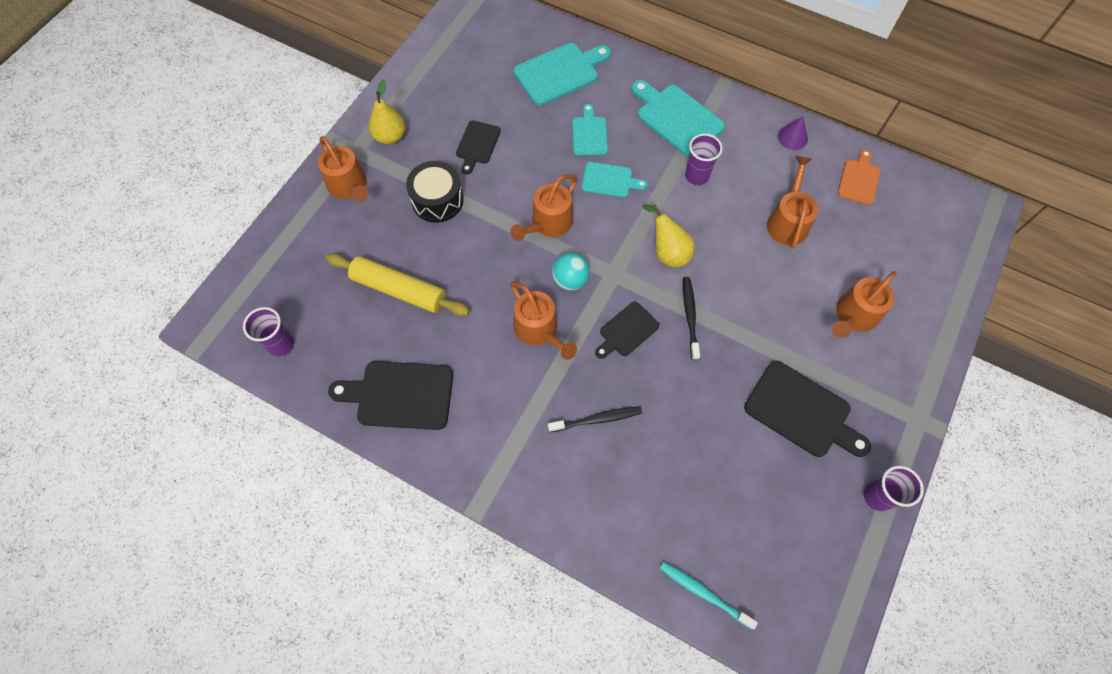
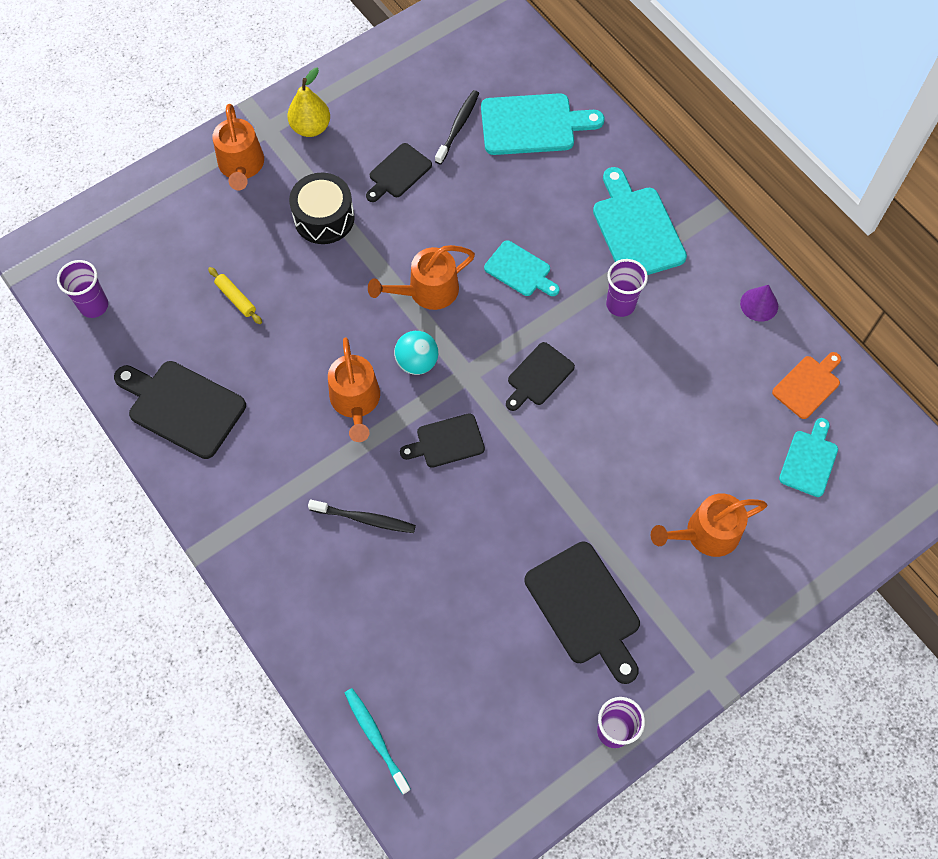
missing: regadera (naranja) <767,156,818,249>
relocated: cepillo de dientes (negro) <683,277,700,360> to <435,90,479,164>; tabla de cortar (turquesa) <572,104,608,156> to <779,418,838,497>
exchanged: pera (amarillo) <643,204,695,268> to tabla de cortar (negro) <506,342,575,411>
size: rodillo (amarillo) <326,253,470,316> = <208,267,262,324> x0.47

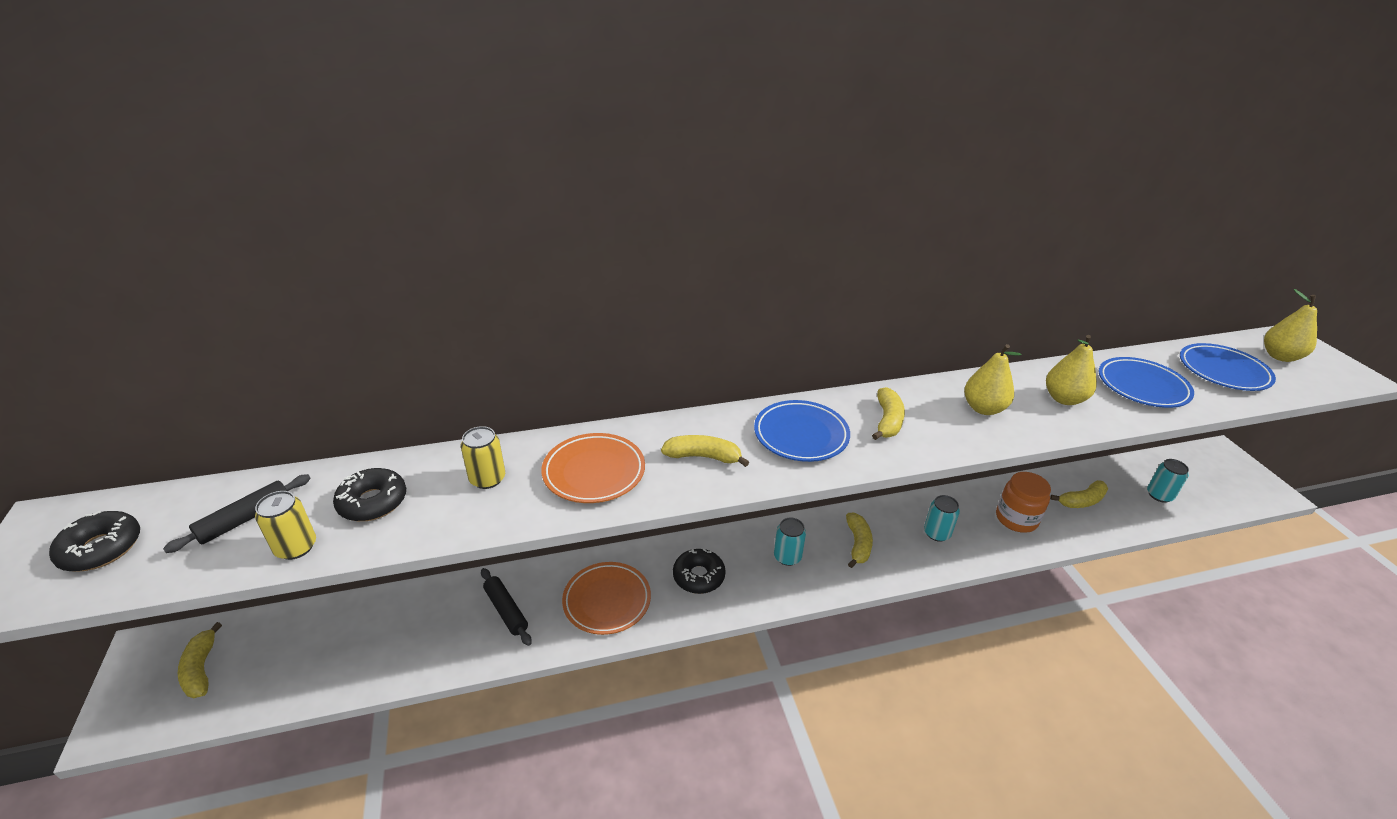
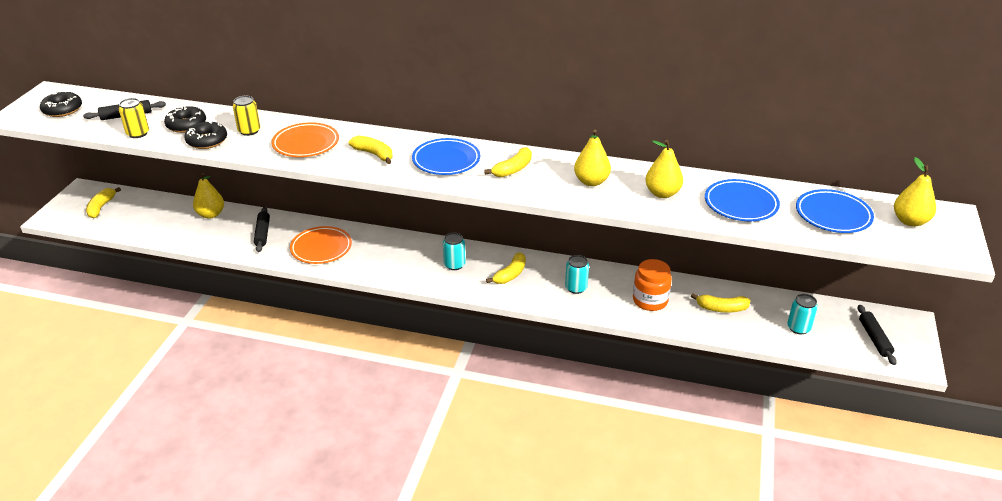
appeared: pera (amarillo) <193,173,224,219>; rodillo (negro) <858,305,897,365>
relocated: rosquilla (negro) <673,549,726,594> to <184,121,227,149>

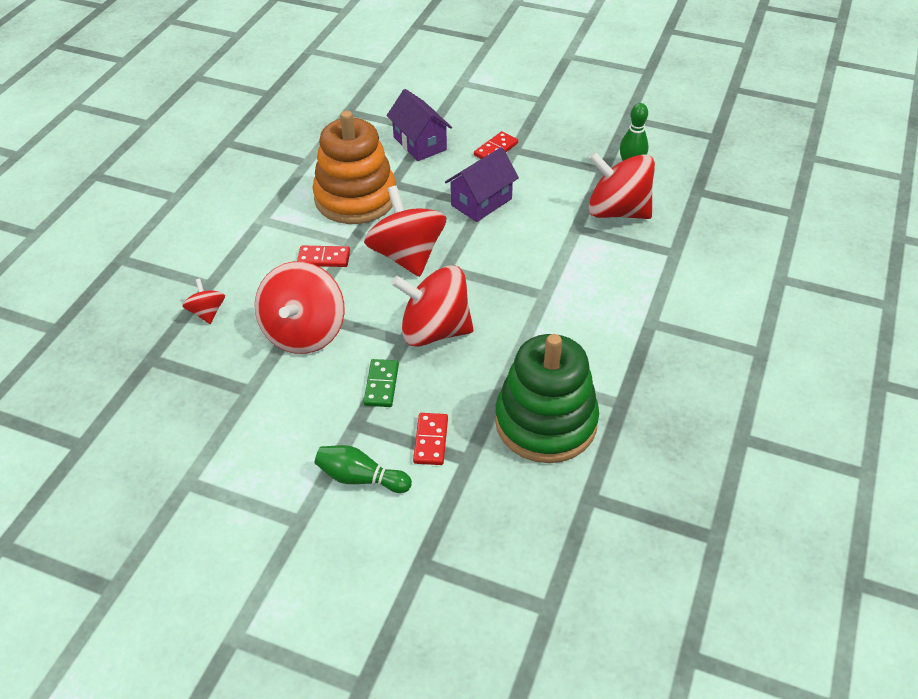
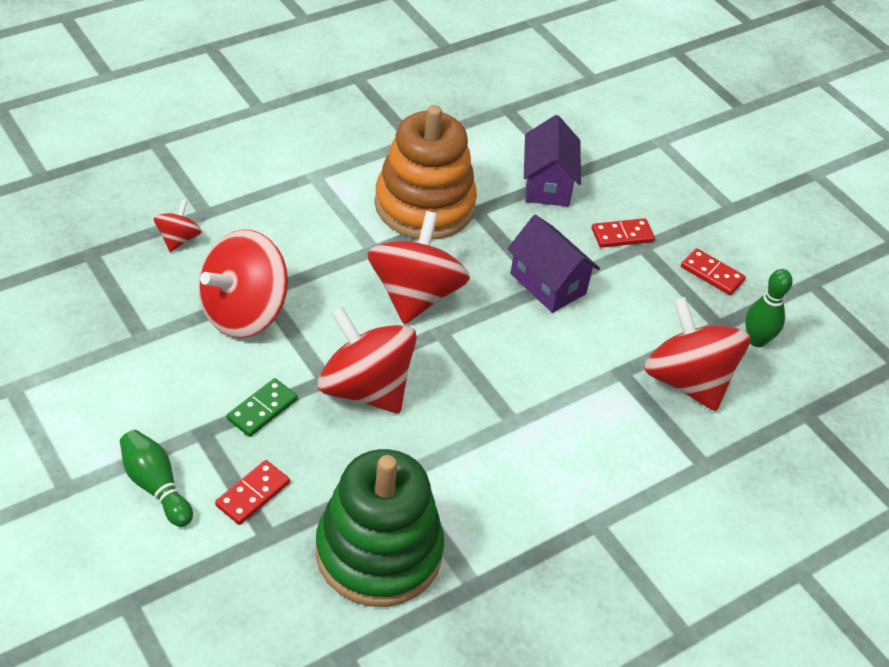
relocated: ficha de dominó (rojo) <297,245,350,267> to <681,248,746,295>
spun: casa (morado) <445,147,519,222> = <507,215,600,313> 60 degrees clockwise

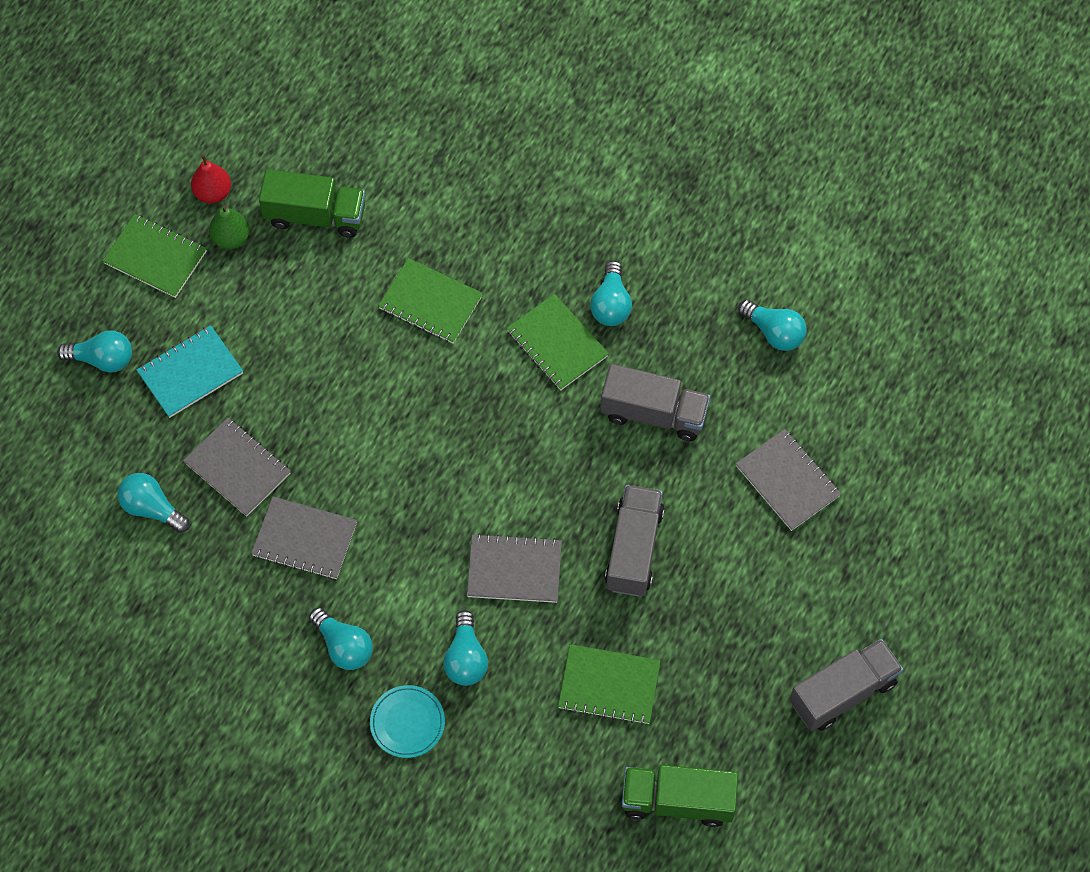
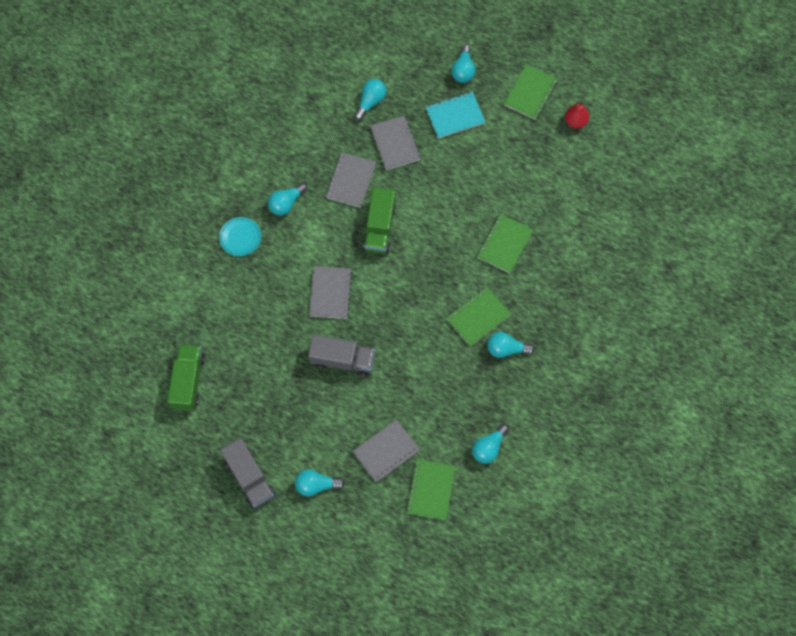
missing: pera (verde) <209,205,250,249>; camión (gris) <601,364,710,441>
relocated: bombilla (turquesa) <443,610,488,686> to <295,469,345,496>; camión (verde) <259,169,365,238> to <363,187,396,254>; cuaderno (verde) <558,644,661,725> to <406,459,456,520>
spun: cuaderno (gris) <183,418,291,516> = <370,116,421,170> 60 degrees counterclockwise; cuaderno (turquesa) <137,325,243,418> = <426,92,485,139> 75 degrees counterclockwise

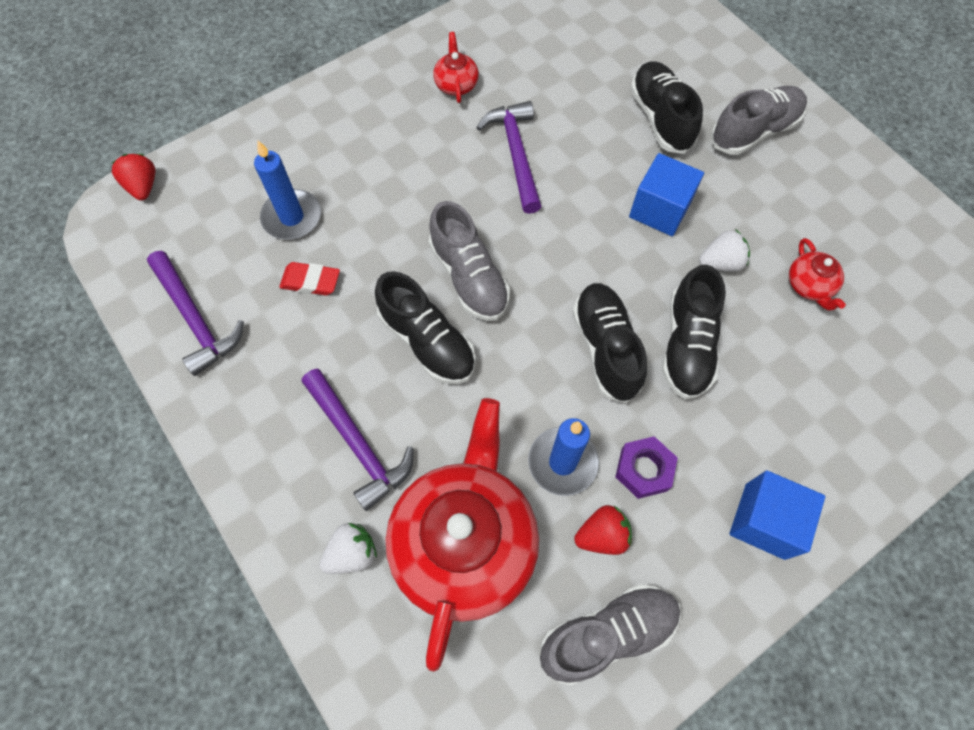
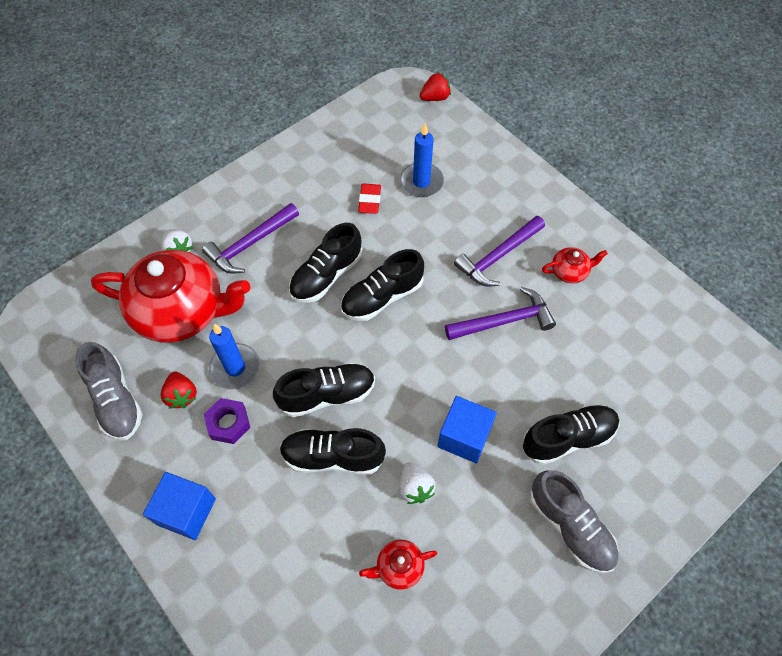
relocated: martillo (morado) <147,251,244,376> to <454,216,545,287>
colour: zapato (gris) <429,201,510,321> to zapato (negro) <341,249,424,321>

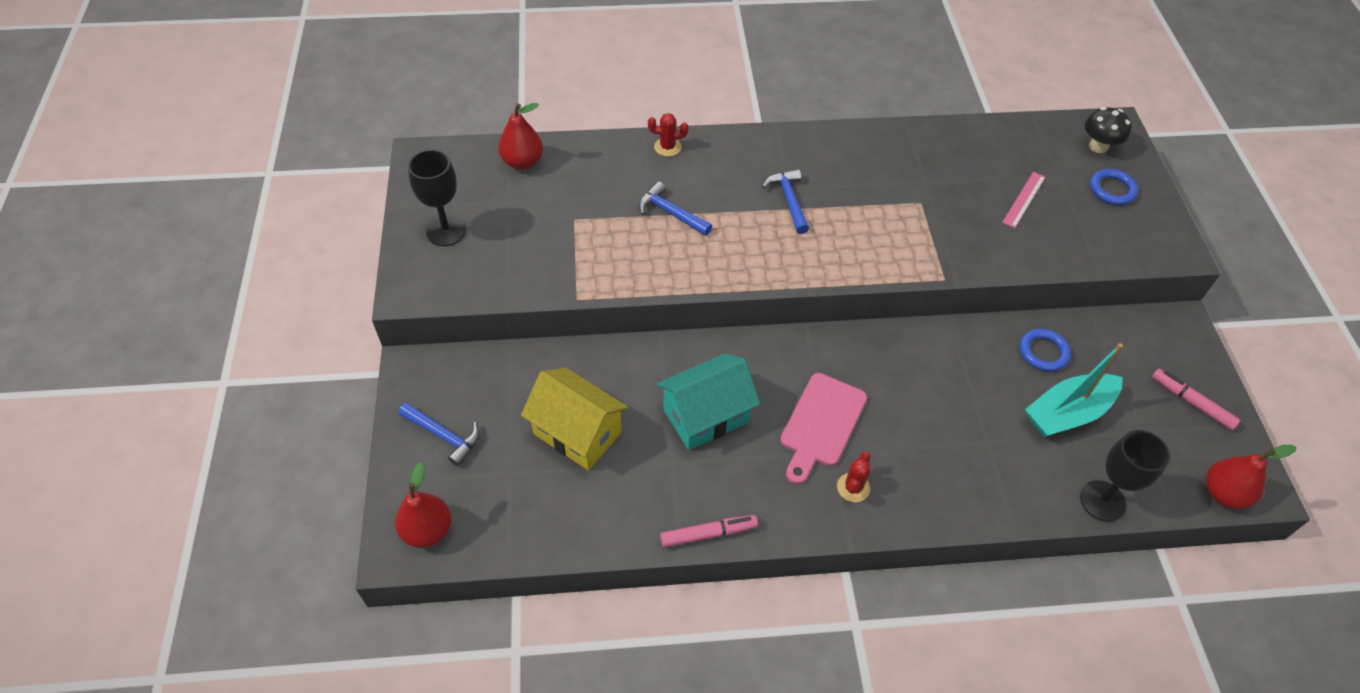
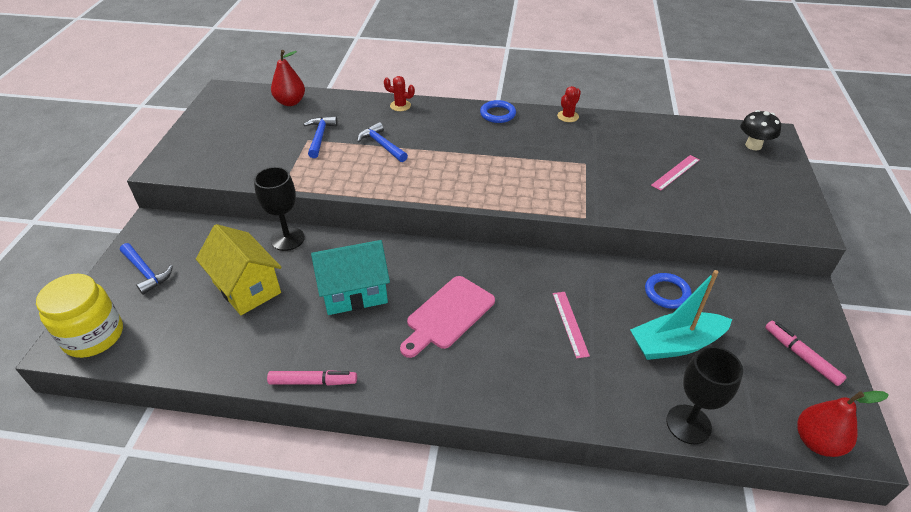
appeared: regla (rosa) <553,292,590,358>
relocated: copa (negro) <408,150,466,246> to <254,167,305,251>; martillo (azul) <762,169,809,234> to <303,116,338,158>; anillo (azul) <1090,169,1138,205> to <480,100,516,123>; cactus (rojo) <837,451,870,502> to <557,86,581,122>
exchanged: pera (rojo) <395,462,451,548> to tarro (amarillo) <36,274,123,358>

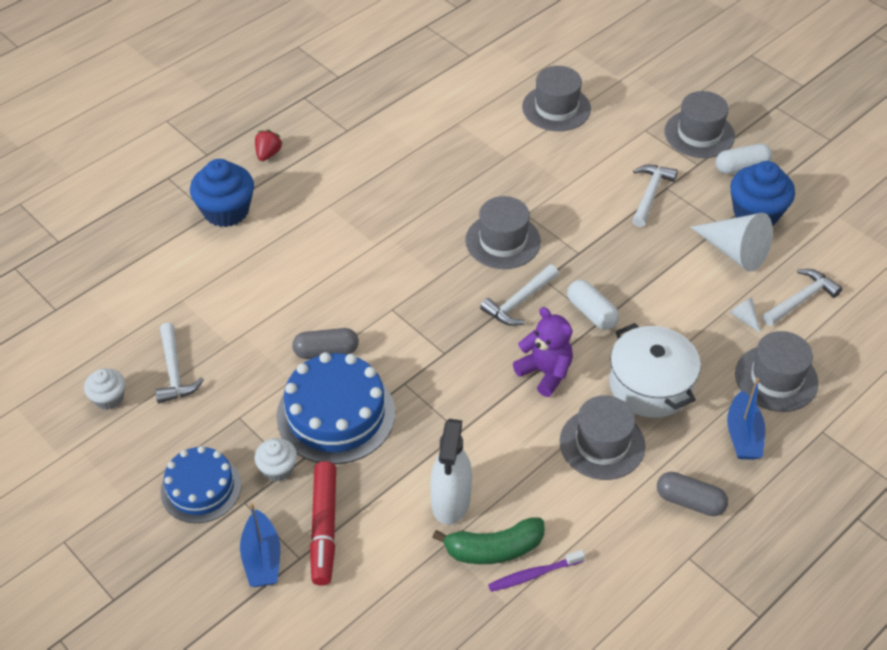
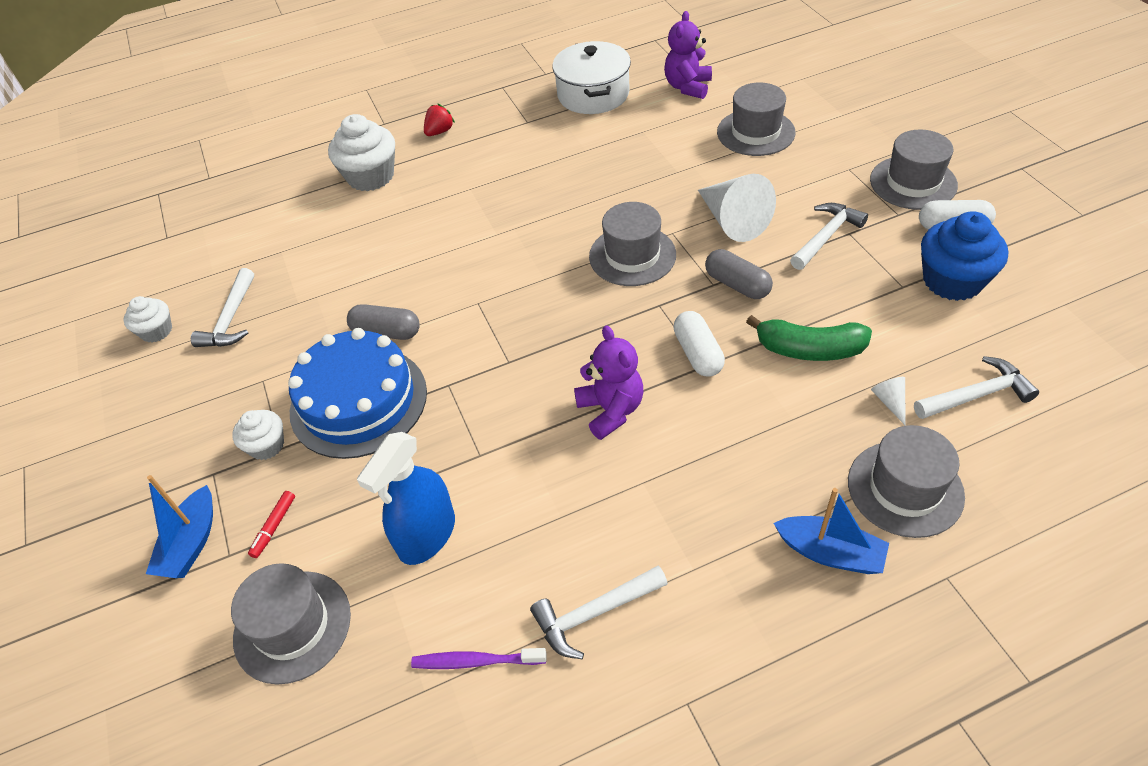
missing: tarta (azul) <160,446,241,523>
appeared: osito (morado) <664,11,712,99>
relocated: sombrero (gris) <560,395,646,480> to <231,563,351,684>; martillo (blanco) <480,265,559,326> to <530,566,668,659>; olla (blanco) <609,323,701,418> to <552,41,631,114>; cono (blanco) <691,213,773,272> to <698,174,776,242>; cápsula (gris) <657,472,728,516> to <705,249,773,299>; plátano (verde) <432,517,545,564> to <746,315,872,361>
colour: magdalena (azul) <190,159,254,227> to magdalena (blanco) <328,114,395,191>; pulverizador (blanco) <430,419,472,525> to pulverizador (azul) <357,432,455,565>
spun: barco (azul) <727,378,765,460> = <774,488,889,574> 90 degrees counterclockwise
size: rotulador (rojo) <310,461,336,586> = <248,491,295,558> x0.46

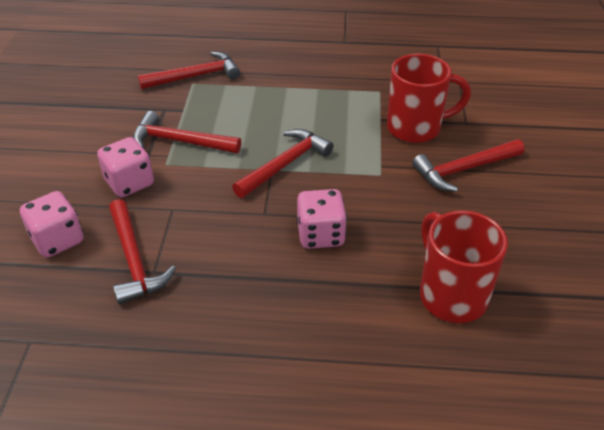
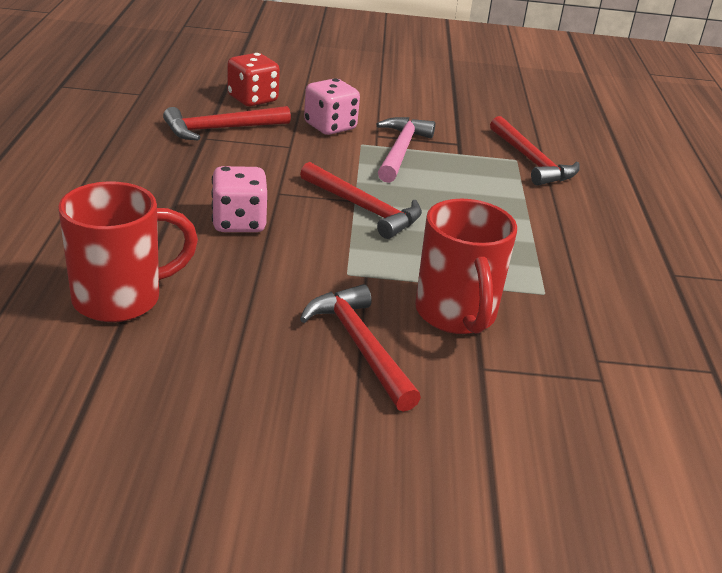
colour: dado (rosa) <20,191,84,258> to dado (rojo) <227,53,280,106>; martillo (rojo) <133,111,241,153> to martillo (rosa) <376,117,435,183>

